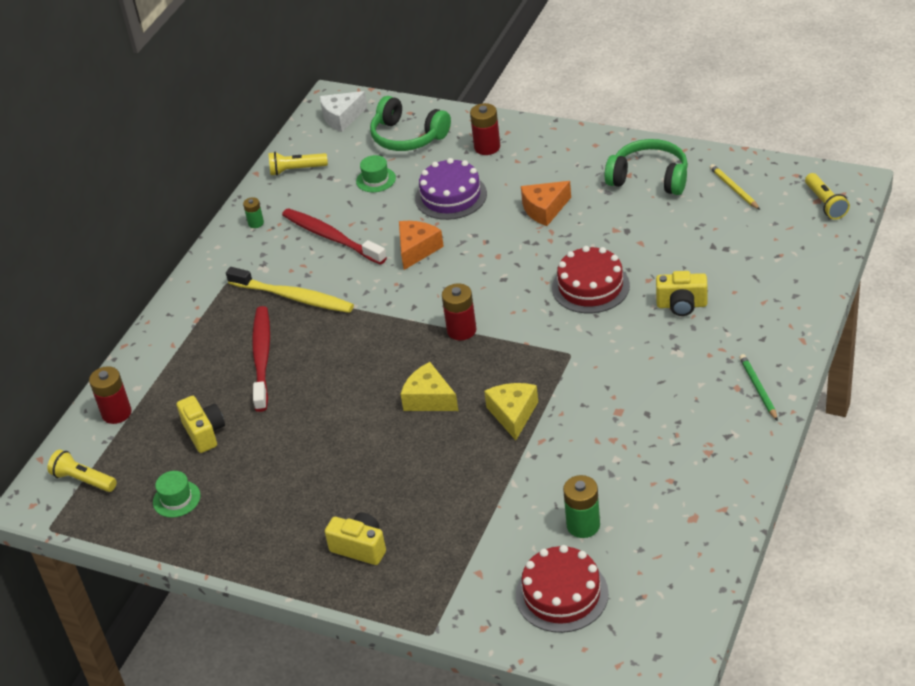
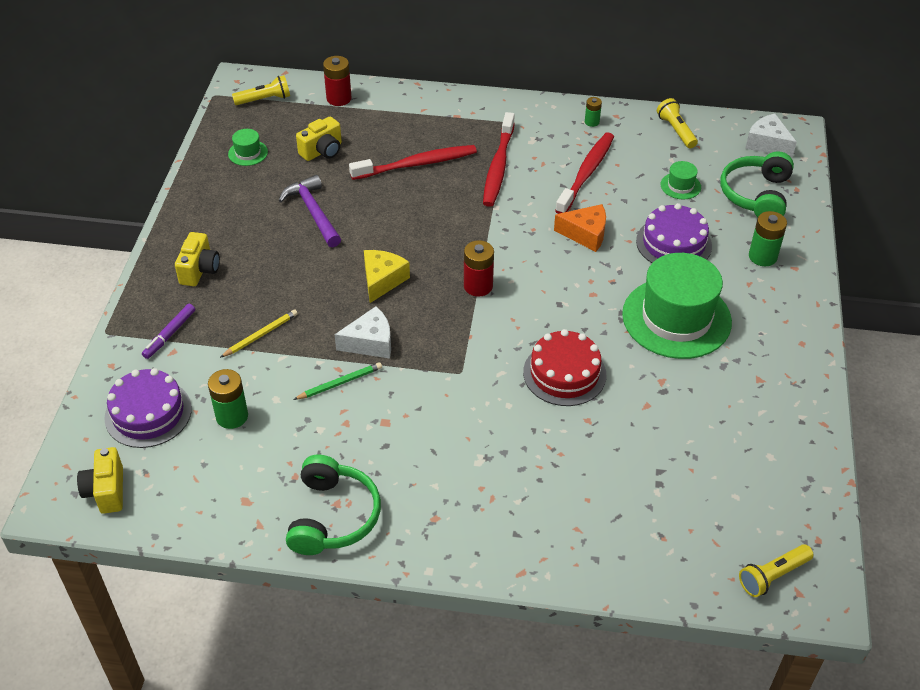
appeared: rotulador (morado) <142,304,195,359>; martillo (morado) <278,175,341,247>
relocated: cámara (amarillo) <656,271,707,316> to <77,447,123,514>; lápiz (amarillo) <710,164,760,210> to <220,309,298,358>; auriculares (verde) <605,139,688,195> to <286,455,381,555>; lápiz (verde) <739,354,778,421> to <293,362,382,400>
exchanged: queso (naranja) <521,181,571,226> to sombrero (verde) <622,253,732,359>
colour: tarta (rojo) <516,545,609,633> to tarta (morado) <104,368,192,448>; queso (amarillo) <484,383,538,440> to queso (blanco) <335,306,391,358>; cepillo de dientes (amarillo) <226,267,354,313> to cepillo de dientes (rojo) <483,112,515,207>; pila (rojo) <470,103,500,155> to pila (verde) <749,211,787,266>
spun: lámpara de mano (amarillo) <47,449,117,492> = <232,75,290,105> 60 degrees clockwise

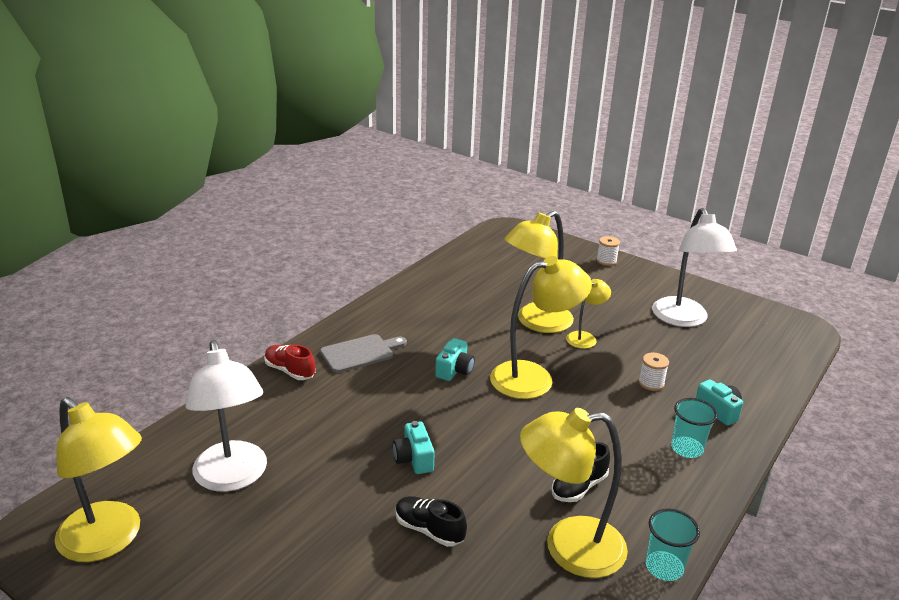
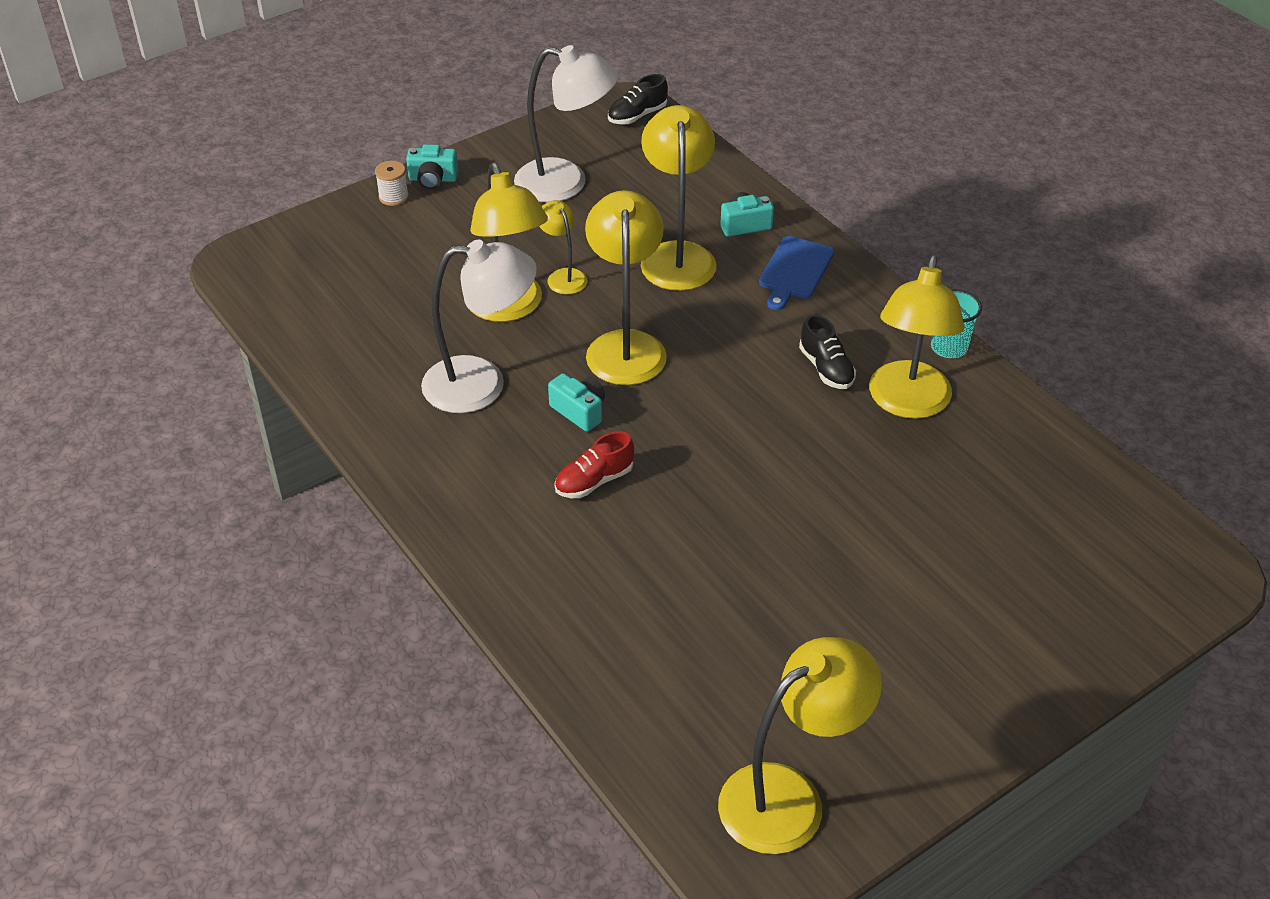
missing: tabla de cortar (gris) <320,334,407,373>
relocated: cámara (turquesa) <393,421,435,474> to <406,144,458,190>; lámpara (blanco) <186,340,267,492> to <421,239,537,413>; zapato (rojo) <264,345,315,380> to <554,431,634,498>; zapato (negro) <396,496,467,547> to <608,74,668,125>
exchanged: carrete (blanco) <639,353,669,391> to lámpara (amarillo) <641,105,717,291>; vaso (turquesa) <671,398,718,458> to tabla de cortar (azul) <759,236,834,310>

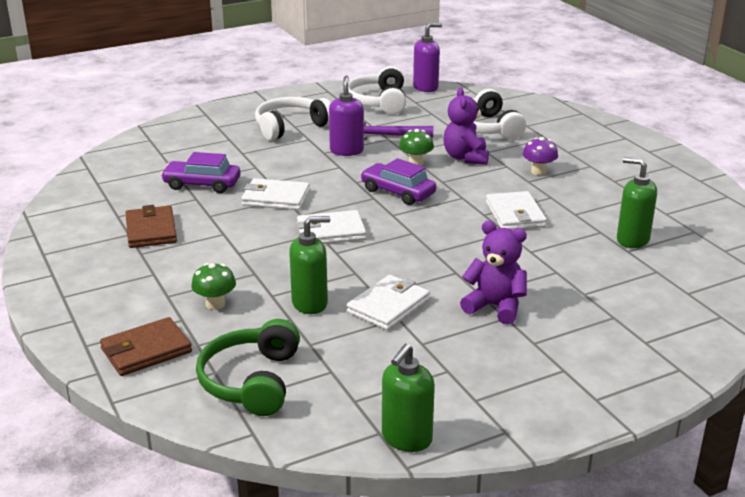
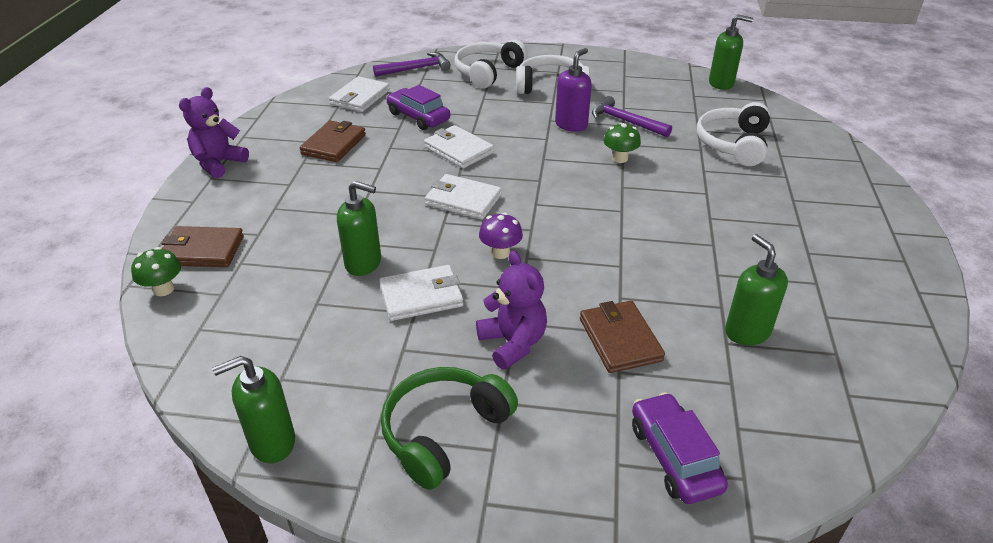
appeared: martillo (morado) <373,52,451,77>; cartera (marrón) <580,301,665,373>
relocated: seta (verde) <191,263,236,310> to <131,247,181,296>; osito (morado) <443,88,489,165> to <179,87,249,178>; cartera (blanco) <486,191,547,230> to <329,76,390,112>; auriculares (verde) <196,319,300,416> to <381,367,518,490>; auriculares (blanco) <348,66,406,114> to <455,39,528,88>; seta (morado) <523,137,558,175> to <479,212,523,259>; coche (morado) <361,158,436,205> to <632,392,728,504>
colour: dispensador de jabón (morado) <413,23,442,92> to dispensador de jabón (verde) <709,15,753,90>

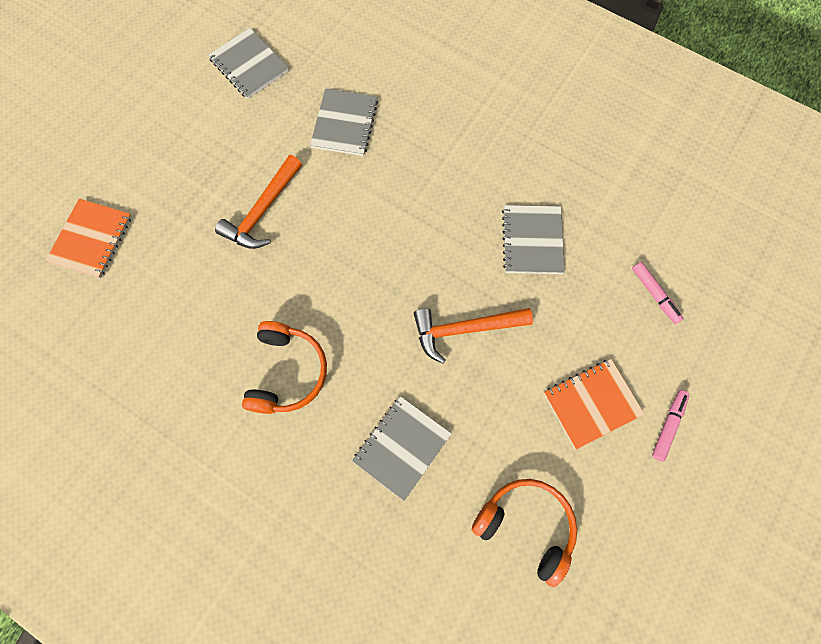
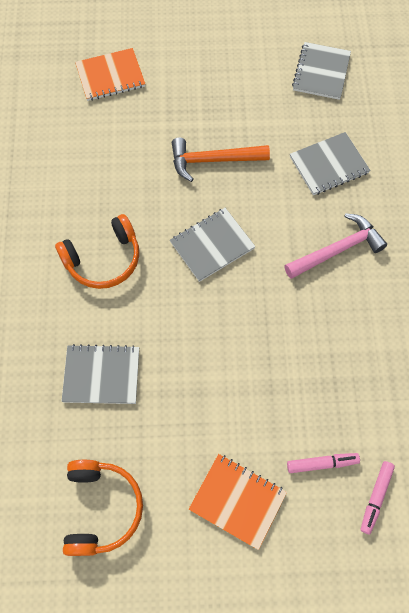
missing: martillo (naranja) <414,308,533,364>
appeared: martillo (rosa) <284,213,387,279>
relocated: cuaderno (gris) <502,205,565,274> to <170,208,256,282>; rotulador (rosa) <652,390,689,461> to <287,453,360,473>

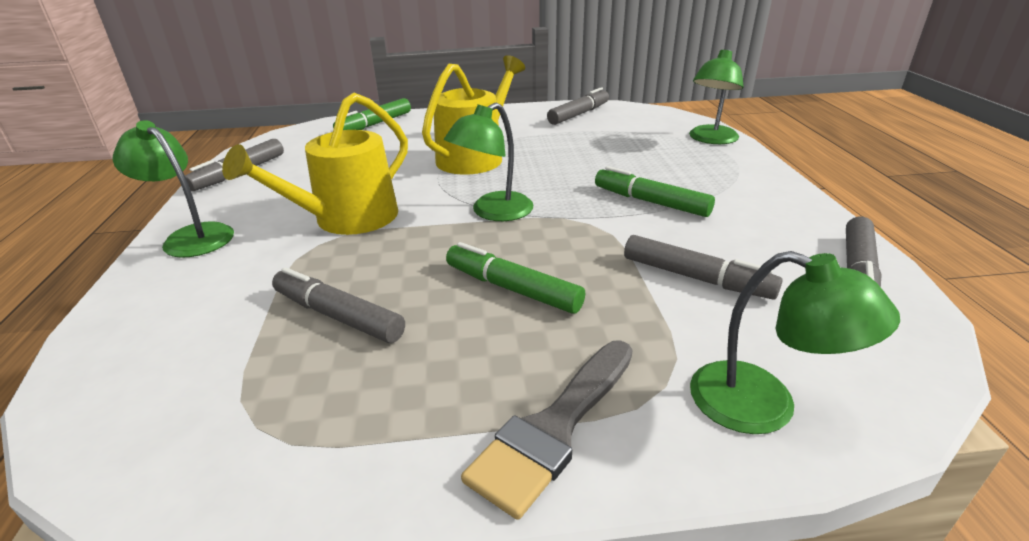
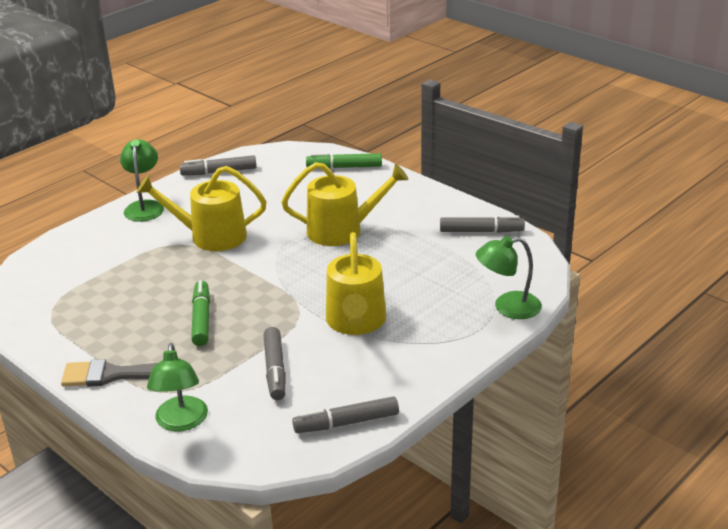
missing: rotulador (gris) <272,267,405,343>; lámpara (verde) <444,102,533,221>
exchanged: rotulador (verde) <595,166,715,217> to regadera (amarillo) <326,232,386,335>

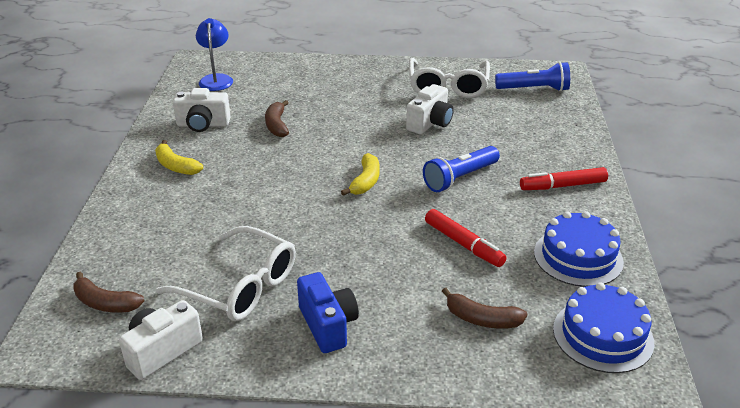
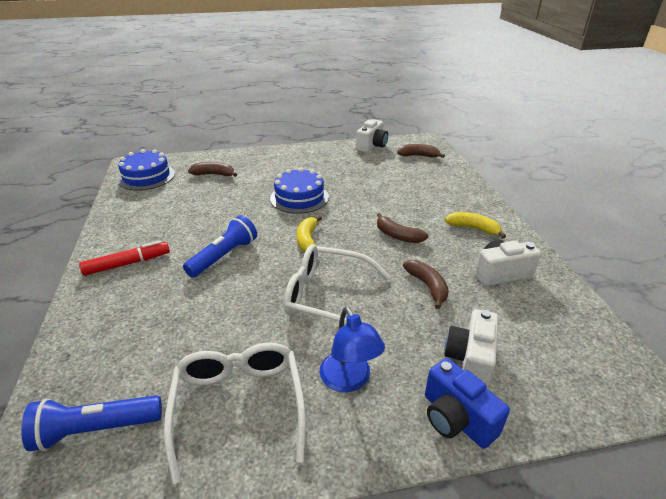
missing: rotulador (rojo) <425,209,506,267>
appeared: plátano (marrón) <377,213,429,243>
relocated: tarta (azul) <534,211,624,287> to <270,168,329,214>; gafas (blanco) <156,226,296,321> to <284,244,391,325>; lámpara (azul) <196,18,233,91> to <319,307,385,392>; cámara (azul) <297,272,359,353> to <425,358,510,449>; cámara (blanco) <406,84,454,134> to <444,309,499,389>

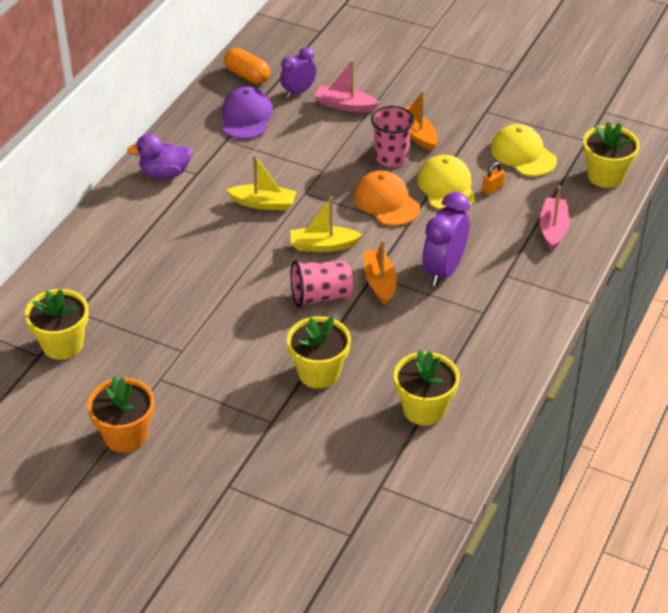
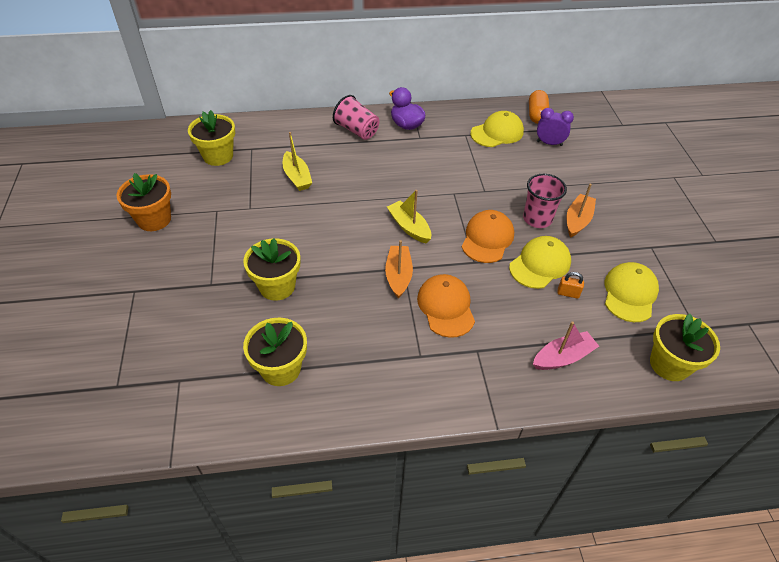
missing: barco (rosa) <315,59,379,112>
relocated: barco (amarillo) <227,154,297,210> to <283,132,312,191>; vaso (rosa) <290,260,353,308> to <333,95,379,140>
exchanged: despertador (morado) <422,192,470,286> to gorra (naranja) <417,274,475,338>
colour: gorra (morado) <222,87,273,139> to gorra (amarillo) <470,111,524,147>
spun: barco (naranja) <364,239,397,306> = <385,240,413,299> 45 degrees counterclockwise

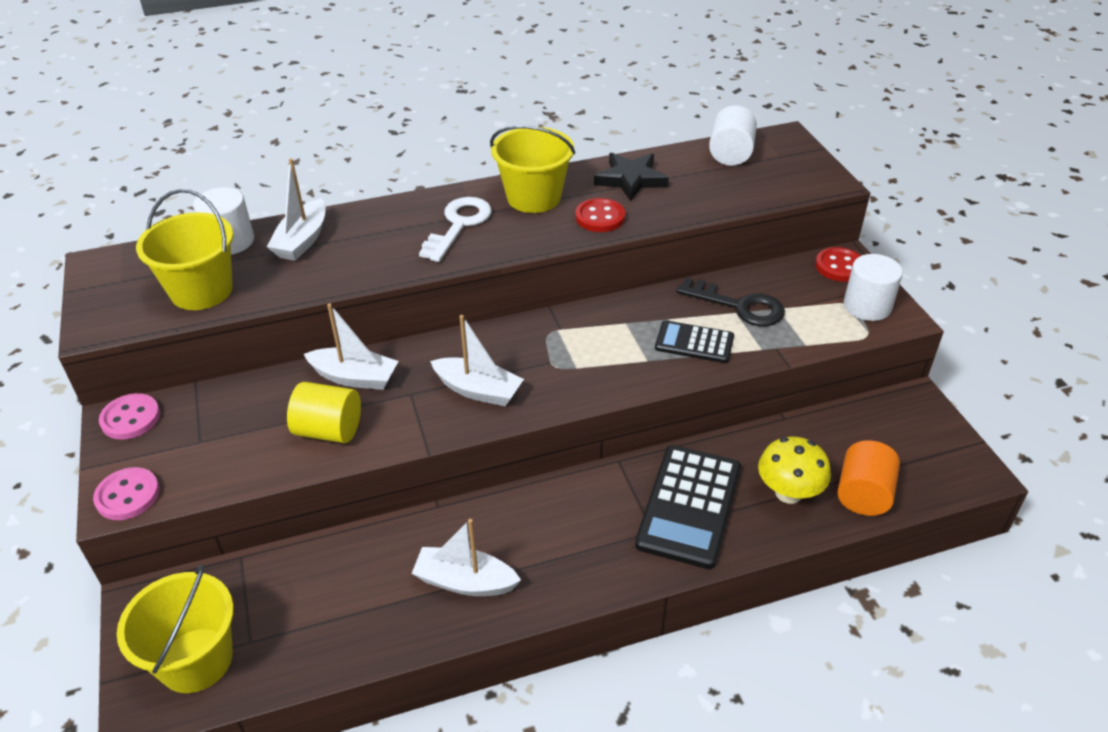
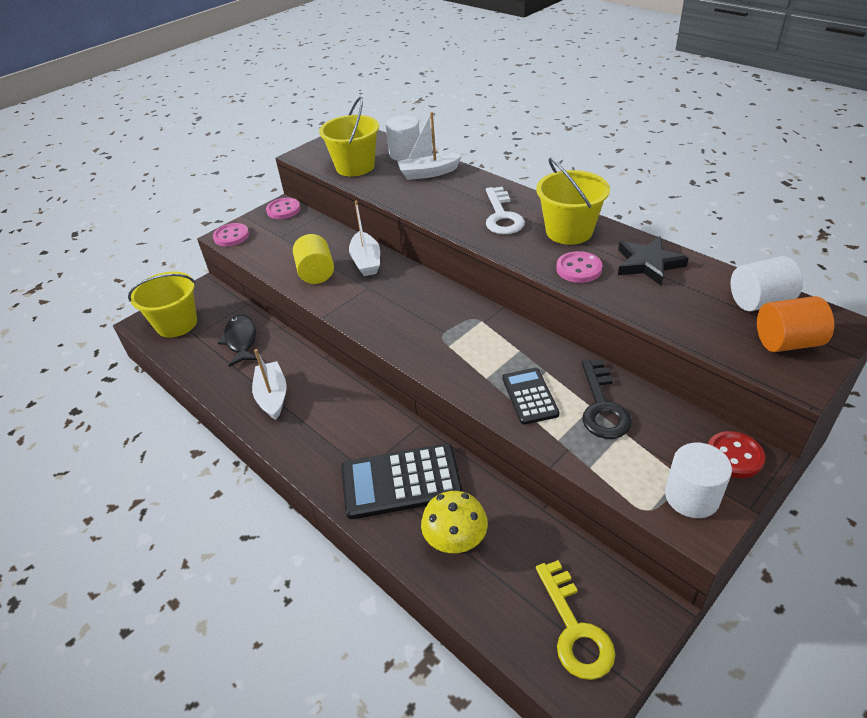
missing: barco (blanco) <430,315,524,406>
appeared: pez (negro) <218,314,257,367>; llave (amarillo) <536,560,615,680>
relocated: cilindro (naranja) <837,440,900,516> to <757,296,834,352>
colour: botón (rojo) <575,198,625,232> to botón (rosa) <556,251,602,283>
spun: llave (blanco) <419,197,492,262> = <486,187,525,234> 90 degrees clockwise

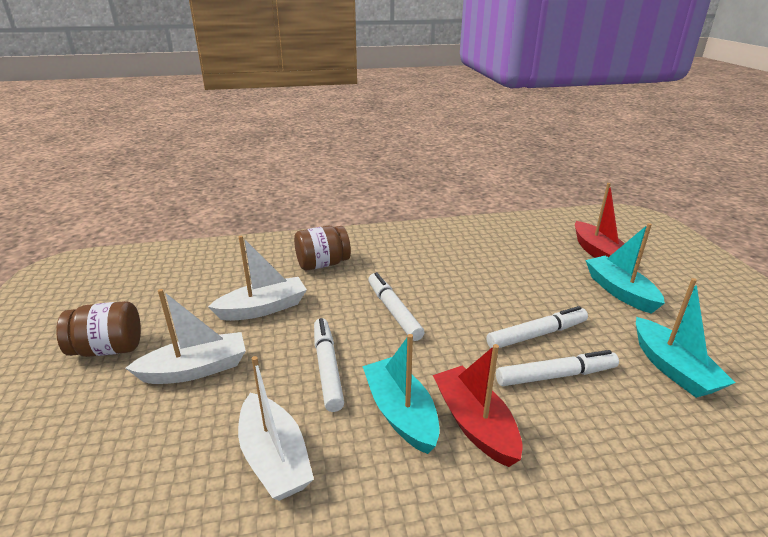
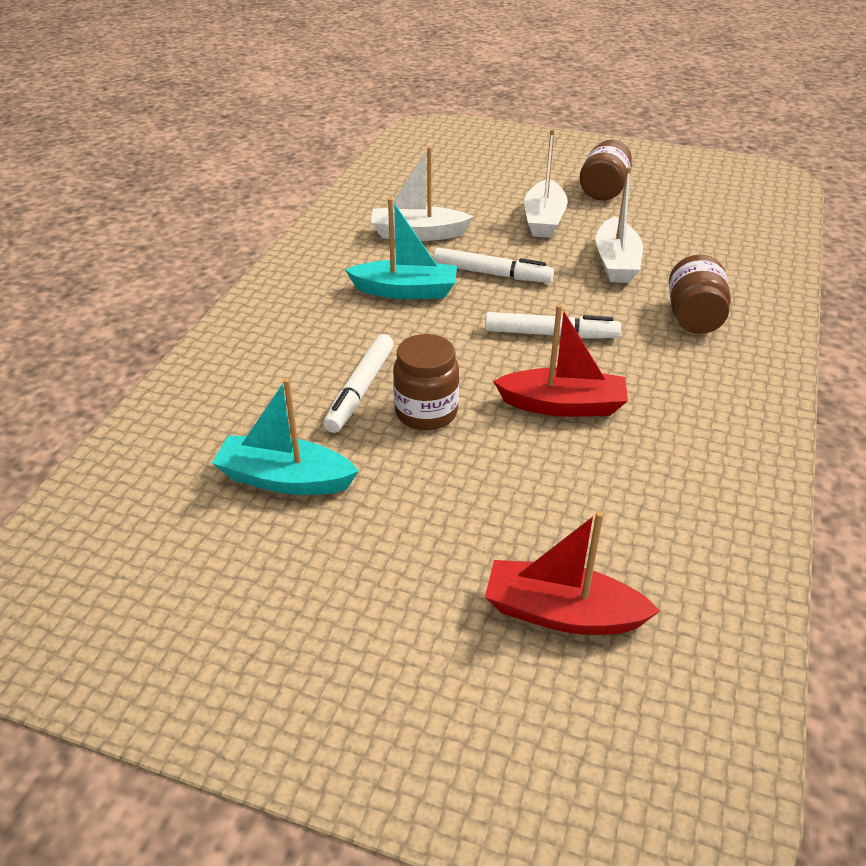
missing: barco (turquesa) <585,223,665,314>
relocated: barco (rojo) <433,344,523,467> to <493,304,628,417>
exchanged: rotulador (blanco) <486,306,588,348> to tarro (marrón) <393,334,459,430>

